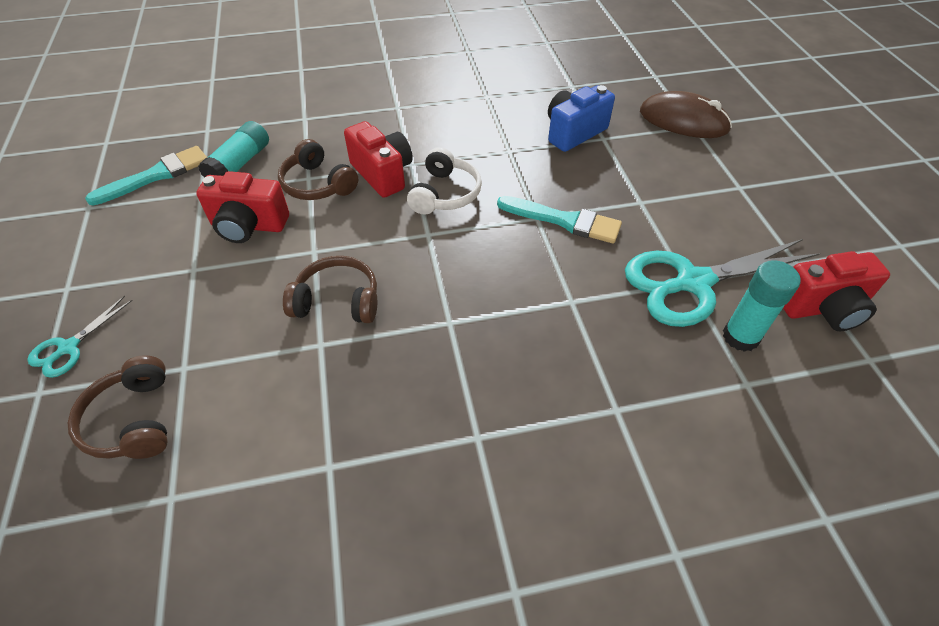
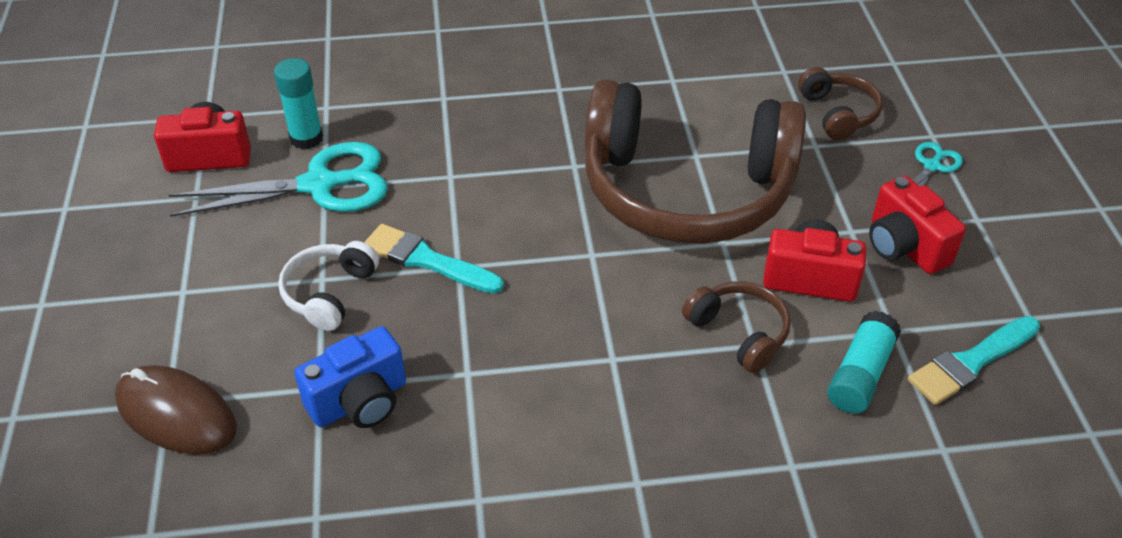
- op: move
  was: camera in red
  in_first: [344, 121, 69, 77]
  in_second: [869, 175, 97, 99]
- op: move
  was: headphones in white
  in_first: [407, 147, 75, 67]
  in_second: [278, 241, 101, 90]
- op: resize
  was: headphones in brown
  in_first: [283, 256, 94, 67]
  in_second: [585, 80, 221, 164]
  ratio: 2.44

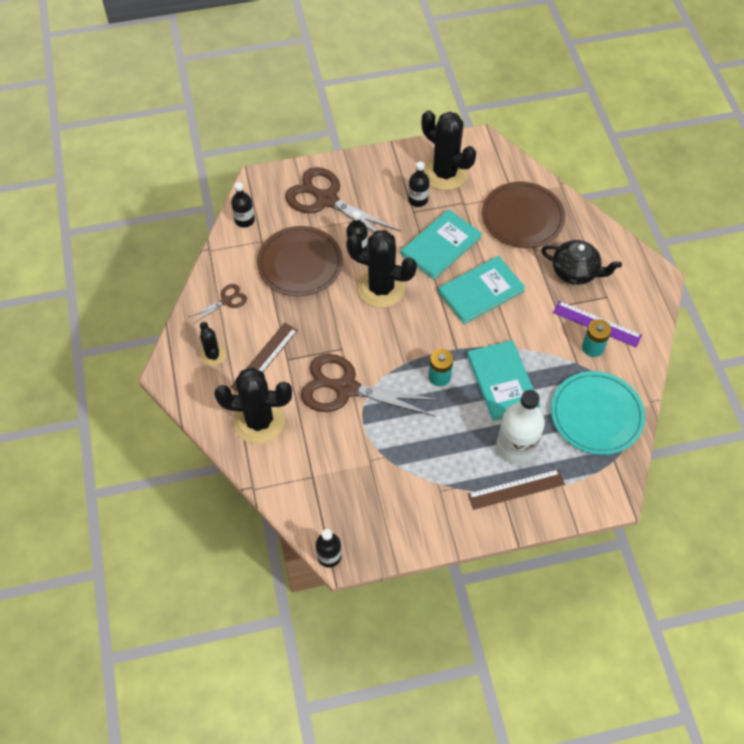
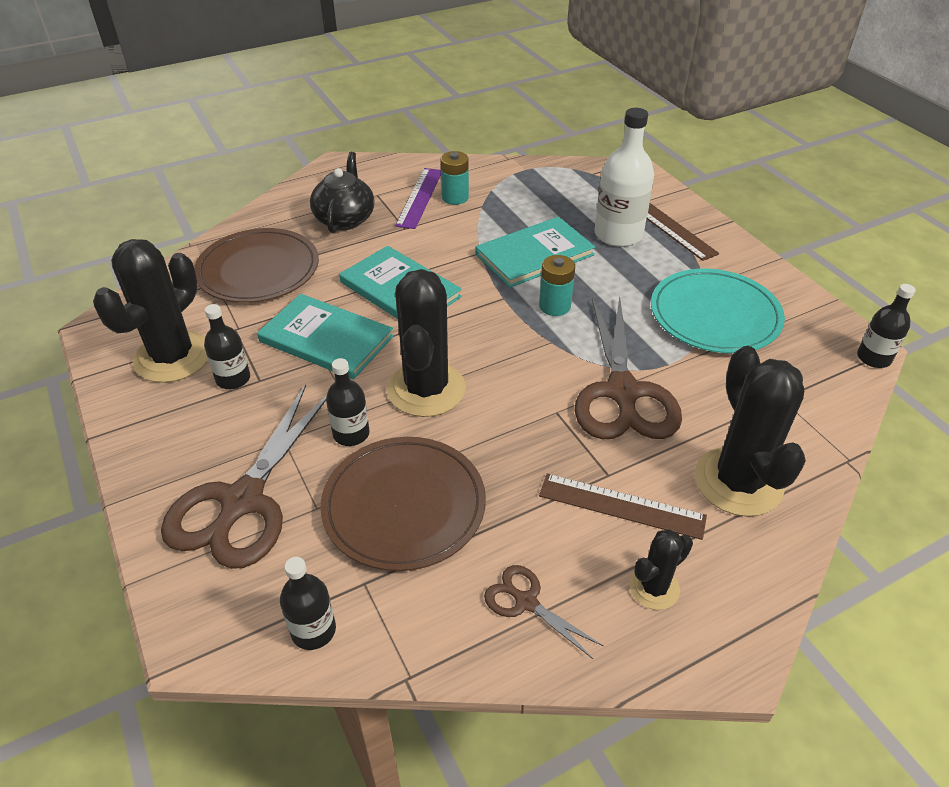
- op: move
  was: plate in turquoise
  in_first: [551, 371, 94, 84]
  in_second: [651, 269, 134, 84]

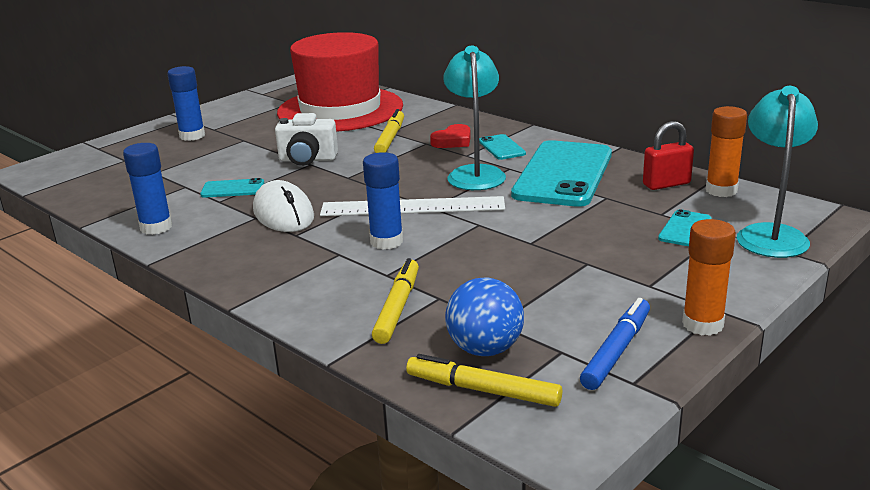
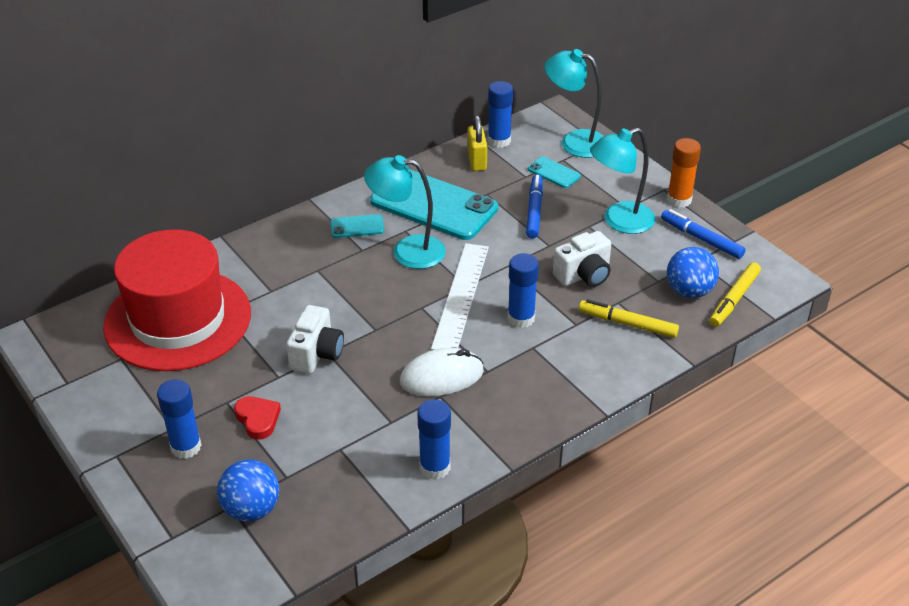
- op: recolor
  was: glue stick in orange
  now: glue stick in blue
  in_first: [706, 106, 41, 91]
  in_second: [488, 81, 25, 67]
- op: delete
  was: marker in yellow
  in_first: [374, 109, 30, 44]
- op: recolor
  was: padlock in red
  now: padlock in yellow
  in_first: [643, 121, 51, 69]
  in_second: [467, 115, 20, 56]
- op: move
  was: heart in red
  in_first: [430, 124, 41, 24]
  in_second: [234, 396, 47, 43]
- op: delete
  was: phone in turquoise
  in_first: [200, 178, 64, 20]
- op: insert
  now: lamp in turquoise
  in_second: [590, 128, 65, 106]
- op: insert
  now: marker in blue
  in_second: [526, 175, 17, 64]
- op: insert
  now: camera in white
  in_second: [553, 231, 58, 56]
- op: insert
  now: ball in blue
  in_second: [217, 459, 62, 63]

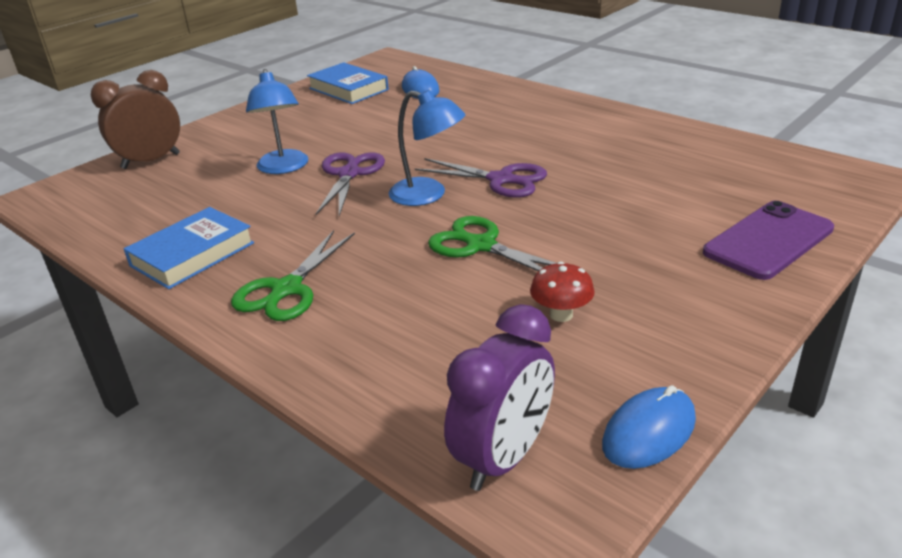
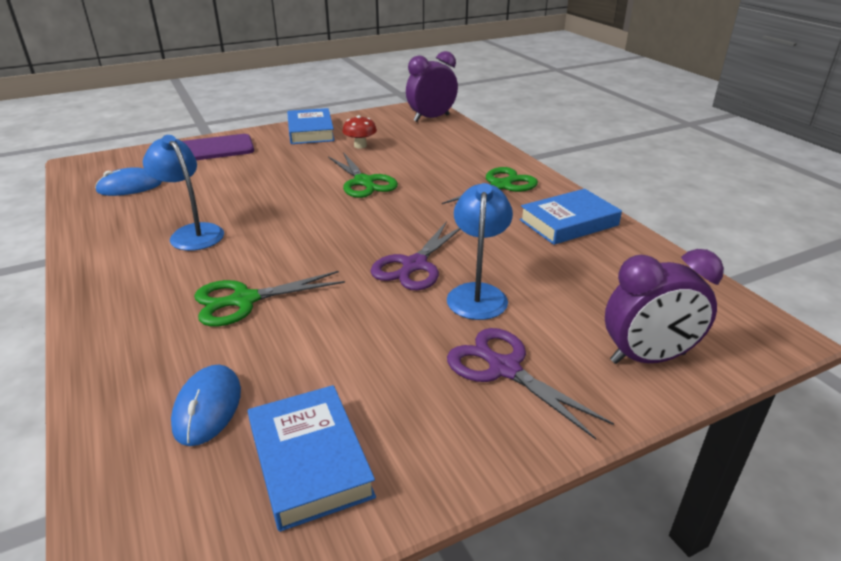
- op: recolor
  was: clock in brown
  now: clock in purple
  in_first: [91, 70, 89, 99]
  in_second: [605, 249, 119, 115]
- op: move
  was: lamp in blue
  in_first: [389, 90, 76, 116]
  in_second: [143, 135, 81, 116]
- op: move
  was: scissors in purple
  in_first: [415, 158, 132, 40]
  in_second: [447, 328, 167, 112]
- op: move
  was: mouse in blue
  in_first: [602, 385, 94, 84]
  in_second: [95, 167, 67, 29]
- op: insert
  now: book in blue
  in_second: [287, 108, 48, 36]
- op: insert
  now: scissors in green
  in_second: [194, 271, 151, 55]

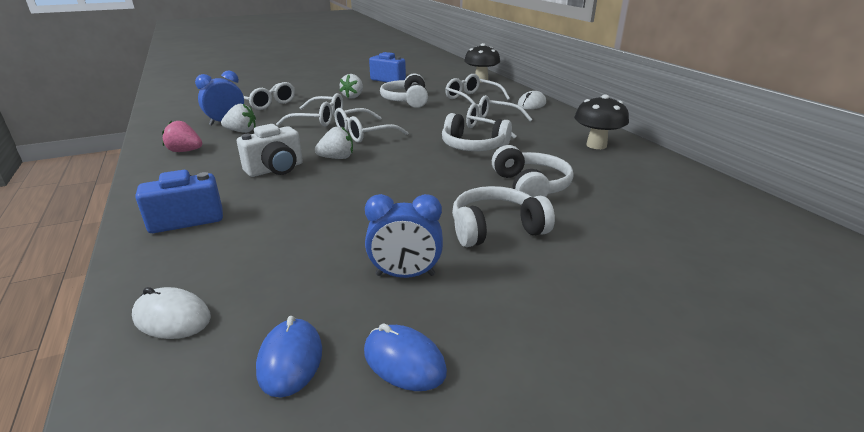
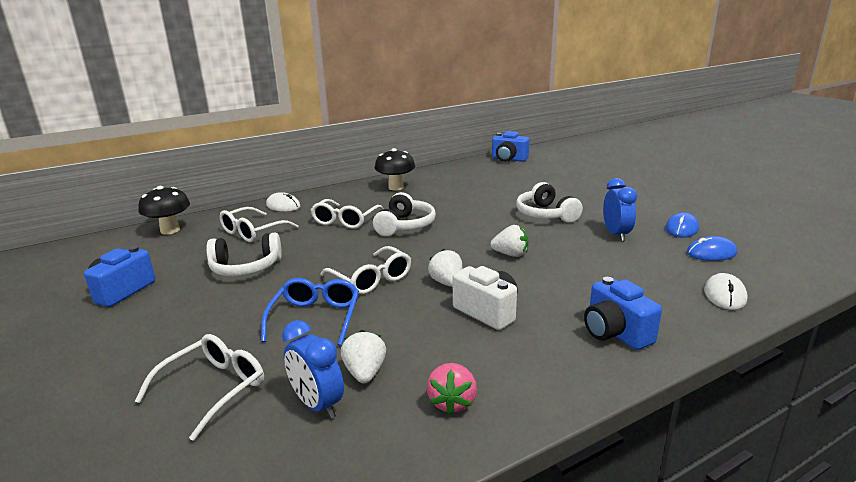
- op: move
  was: strawberry in white
  in_first: [340, 74, 23, 24]
  in_second: [490, 225, 38, 32]
- op: recolor
  was: glasses in white
  now: glasses in blue
  in_first: [276, 93, 67, 34]
  in_second: [261, 278, 98, 68]
- op: delete
  was: headphones in white
  in_first: [492, 145, 81, 53]
- op: insert
  now: camera in blue
  in_second: [492, 131, 38, 31]

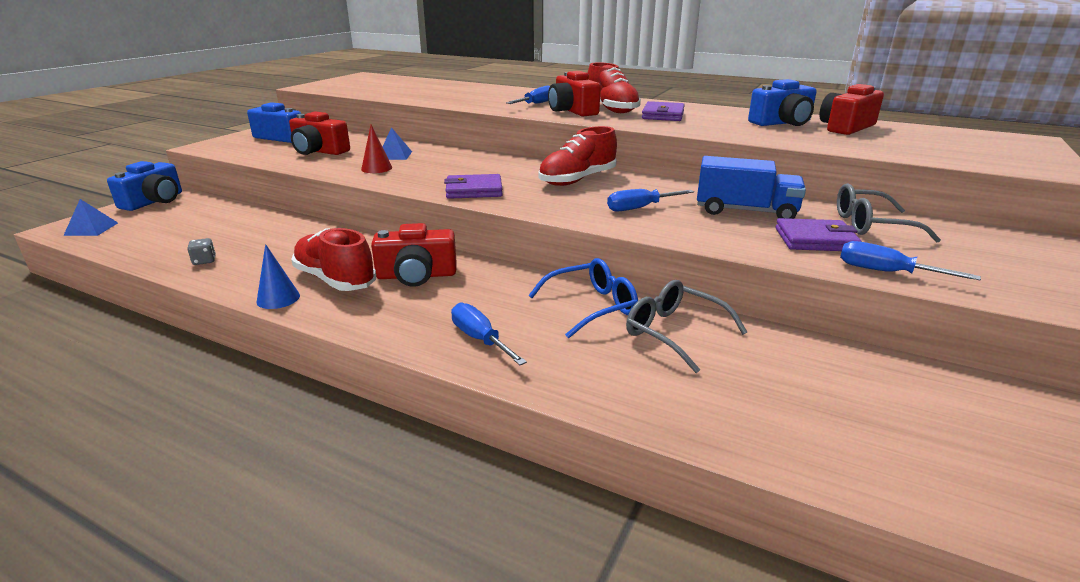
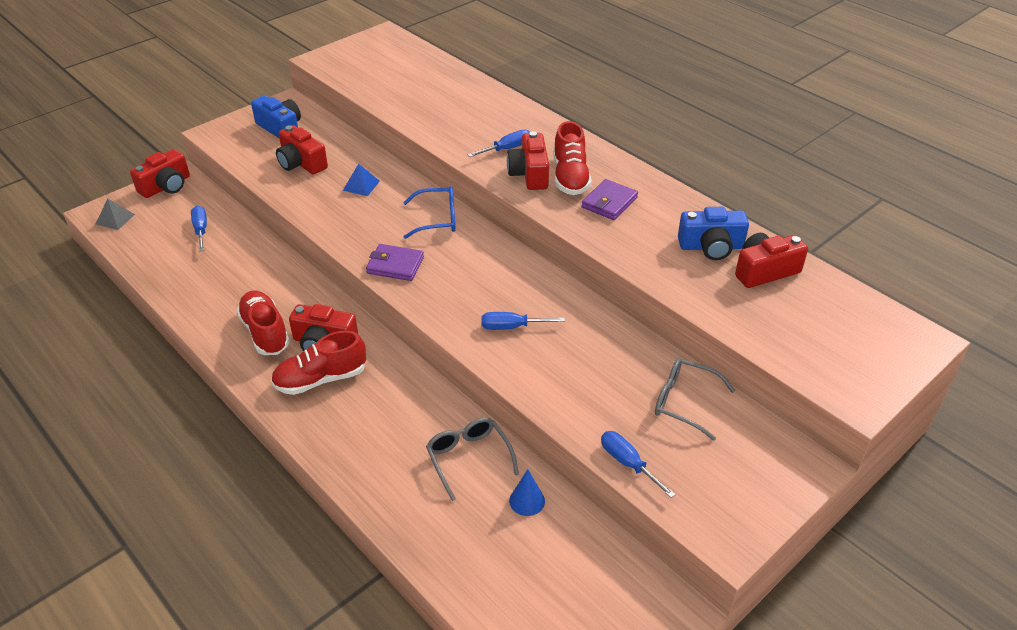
- op: delete
  was: cone in red
  in_first: [361, 125, 31, 48]
- op: move
  was: shoe in red
  in_first: [538, 126, 79, 60]
  in_second: [271, 331, 95, 64]
- op: delete
  was: truck in blue
  in_first: [697, 156, 109, 63]
- op: recolor
  was: camera in blue
  now: camera in red
  in_first: [107, 161, 75, 50]
  in_second: [130, 149, 60, 49]
- op: recolor
  was: pyramid in blue
  now: pyramid in grey
  in_first: [63, 199, 55, 37]
  in_second: [96, 198, 39, 32]
- op: delete
  was: wallet in purple
  in_first: [775, 218, 87, 33]
- op: delete
  was: dice in grey
  in_first: [187, 238, 29, 27]
- op: move
  was: cone in blue
  in_first: [256, 244, 44, 65]
  in_second: [509, 469, 36, 47]
- op: move
  was: glasses in blue
  in_first: [528, 258, 110, 80]
  in_second: [403, 186, 53, 53]
- op: move
  was: screwdriver in blue
  in_first: [451, 302, 76, 63]
  in_second: [191, 206, 16, 46]

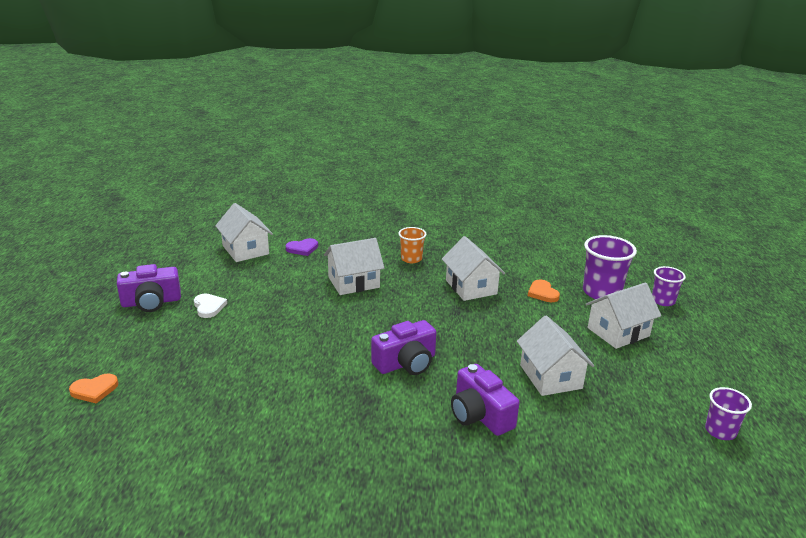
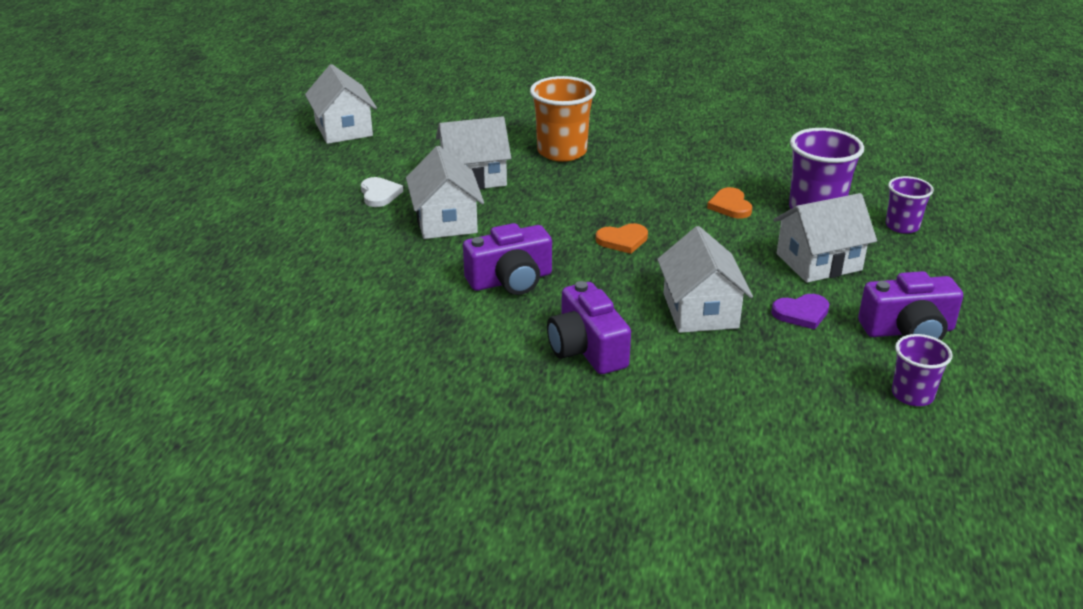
- op: resize
  was: cup in orange
  in_first: [398, 227, 28, 36]
  in_second: [530, 76, 66, 86]
  ratio: 1.67
- op: move
  was: house in white
  in_first: [442, 236, 63, 65]
  in_second: [406, 146, 78, 93]
- op: move
  was: heart in purple
  in_first: [286, 238, 32, 18]
  in_second: [771, 294, 58, 36]
- op: move
  was: camera in purple
  in_first: [117, 264, 64, 48]
  in_second: [858, 271, 105, 69]
- op: move
  was: heart in white
  in_first: [194, 293, 33, 25]
  in_second: [361, 177, 42, 30]
- op: move
  was: heart in orange
  in_first: [69, 374, 49, 29]
  in_second: [596, 223, 52, 31]

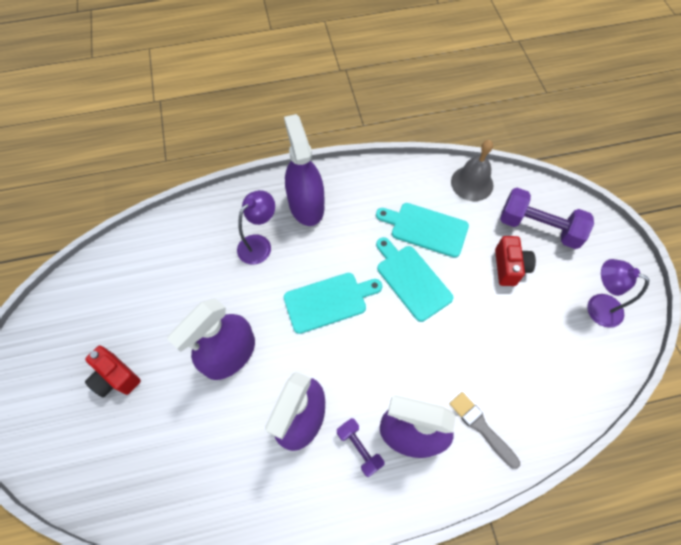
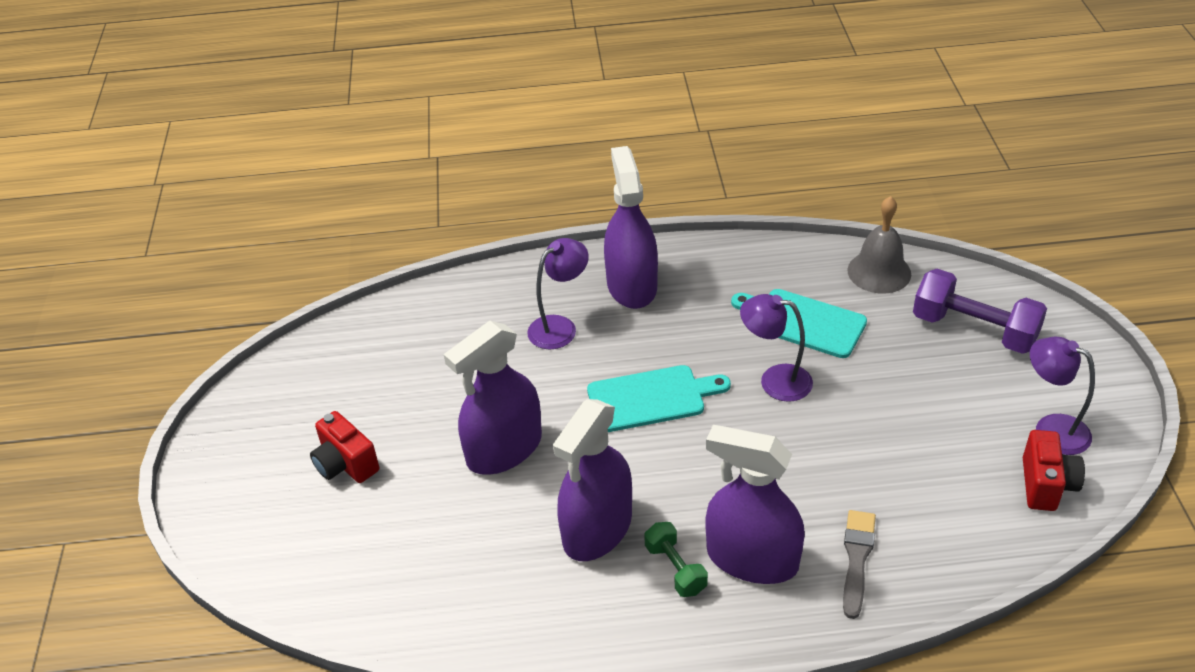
- op: move
  was: camera in red
  in_first: [495, 236, 41, 50]
  in_second: [1023, 430, 62, 81]
- op: replace
  was: cutting board in turquoise
  now: lamp in purple
  in_first: [376, 237, 78, 85]
  in_second: [740, 294, 73, 108]
- op: rotate
  was: brush in grey
  in_first: [450, 392, 70, 77]
  in_second: [843, 510, 33, 109]
  clockwise: 45
- op: recolor
  was: dumbbell in purple
  now: dumbbell in green
  in_first: [337, 418, 48, 59]
  in_second: [644, 522, 64, 75]

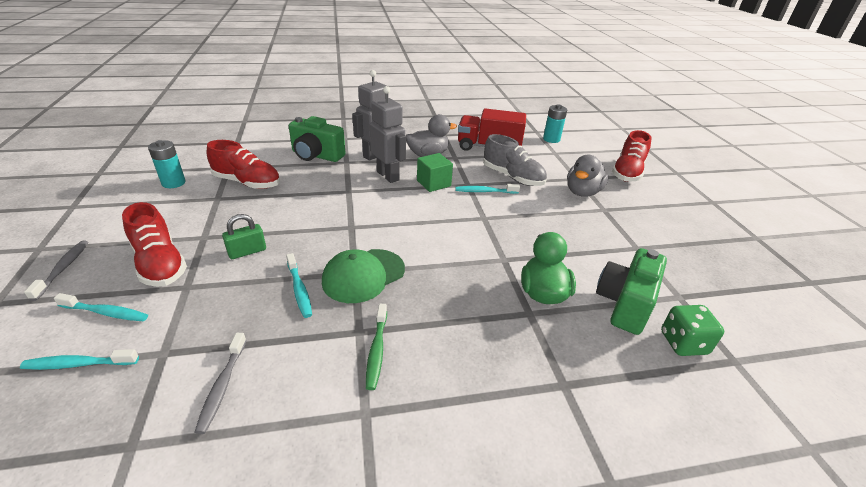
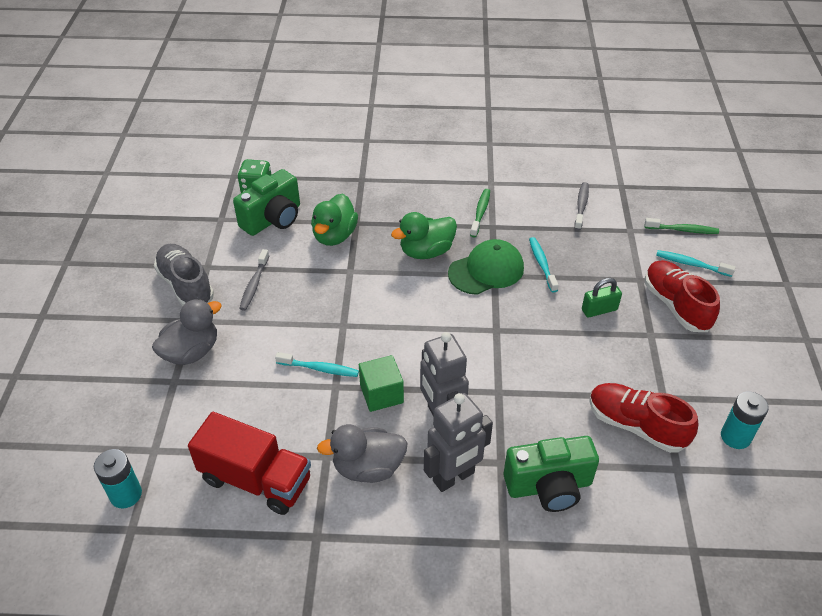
- op: rotate
  was: camera in green
  in_first: [289, 116, 57, 46]
  in_second: [504, 436, 95, 76]
  clockwise: 135
- op: delete
  was: shoe in red
  in_first: [612, 130, 39, 52]
- op: move
  was: shoe in grey
  in_first: [483, 134, 64, 52]
  in_second: [154, 244, 60, 62]
- op: move
  was: toothbrush in grey
  in_first: [24, 240, 64, 61]
  in_second: [239, 249, 30, 62]
- op: recolor
  was: toothbrush in turquoise
  now: toothbrush in green
  in_first: [20, 349, 119, 21]
  in_second: [645, 218, 74, 16]
- op: insert
  now: duck in green
  in_second: [391, 212, 66, 47]

